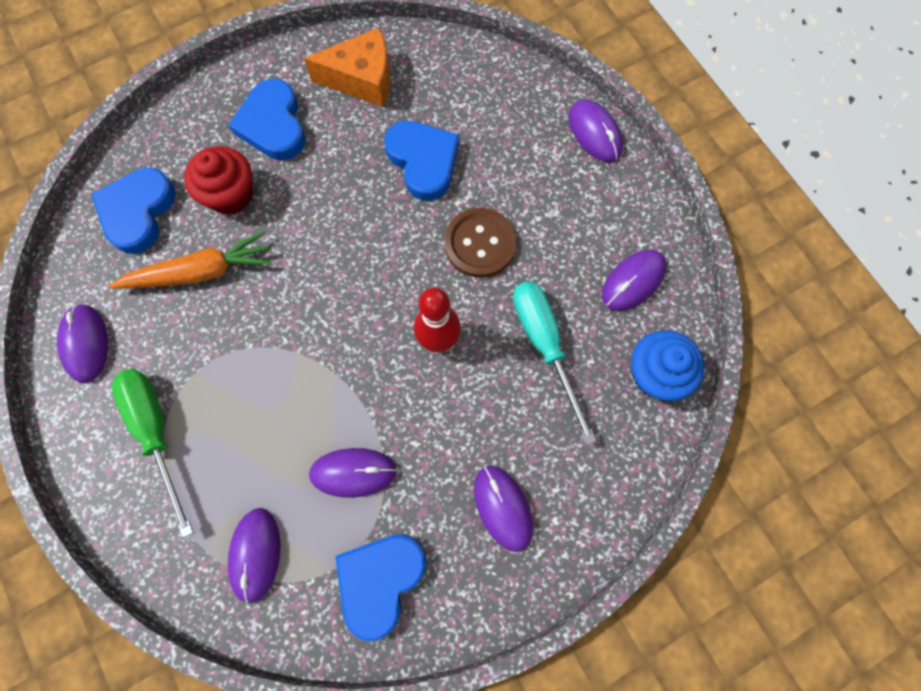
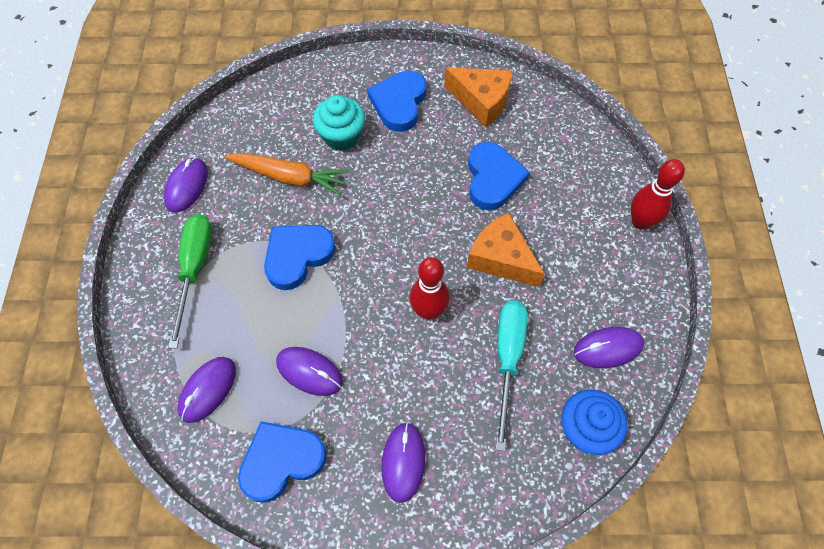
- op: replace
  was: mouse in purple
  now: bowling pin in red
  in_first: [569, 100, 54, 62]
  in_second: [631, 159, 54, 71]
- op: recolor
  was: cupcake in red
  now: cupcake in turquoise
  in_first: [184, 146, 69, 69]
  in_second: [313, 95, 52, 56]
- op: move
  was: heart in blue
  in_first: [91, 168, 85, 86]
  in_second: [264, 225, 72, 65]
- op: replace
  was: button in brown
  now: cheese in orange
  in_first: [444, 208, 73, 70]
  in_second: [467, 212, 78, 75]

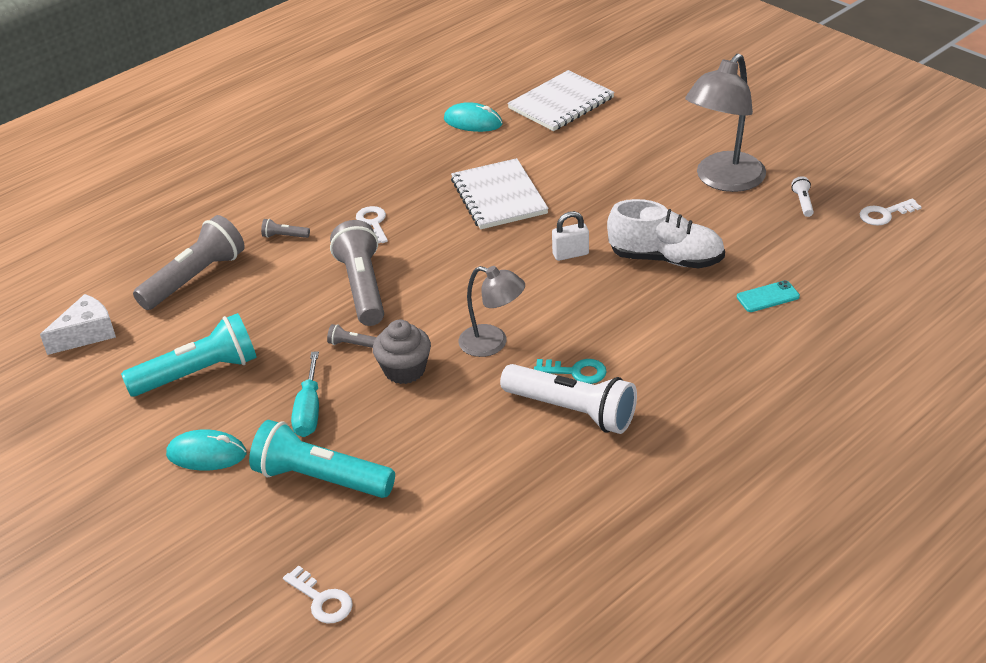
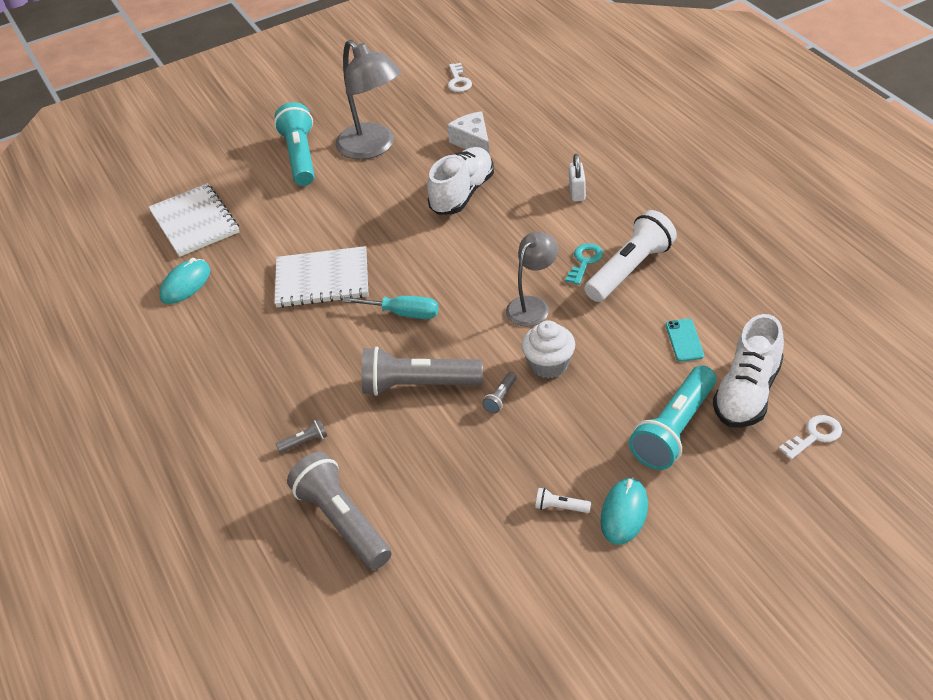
- op: move
  was: flashlight in white
  in_first: [791, 176, 23, 41]
  in_second: [535, 488, 56, 25]
- op: delete
  was: key in white
  in_first: [356, 206, 32, 37]
- op: move
  was: padlock in white
  in_first: [552, 211, 37, 50]
  in_second: [569, 154, 17, 48]
- op: rotate
  was: flashlight in grey
  in_first: [261, 219, 49, 19]
  in_second: [276, 419, 51, 34]
  clockwise: -135
- op: move
  was: phone in turquoise
  in_first: [737, 280, 63, 32]
  in_second: [666, 319, 38, 43]
- op: move
  was: cheese in white
  in_first: [40, 294, 76, 61]
  in_second: [447, 111, 43, 44]
- op: move
  was: flashlight in turquoise
  in_first: [121, 313, 136, 84]
  in_second: [274, 102, 41, 84]
- op: recolor
  was: cupcake in grey
  now: cupcake in white
  in_first: [373, 320, 58, 64]
  in_second: [521, 320, 54, 58]
- op: move
  was: screwdriver in turquoise
  in_first: [291, 351, 28, 86]
  in_second: [342, 296, 97, 23]
- op: insert
  now: shoe in white
  in_second: [713, 314, 71, 114]

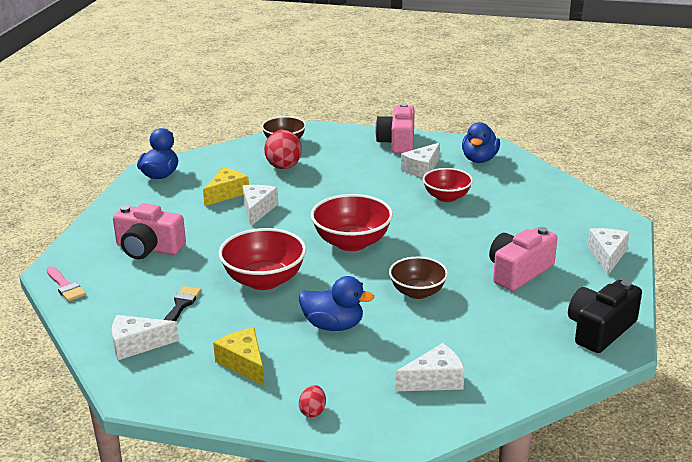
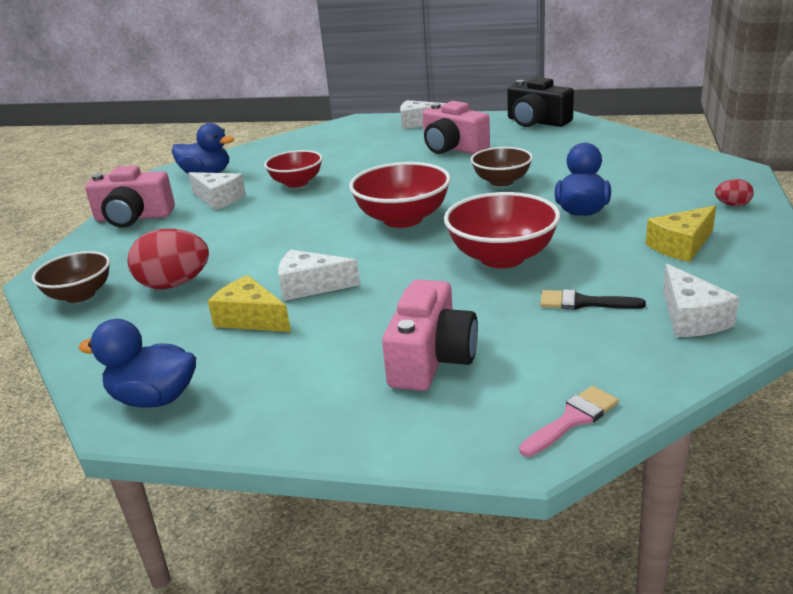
- op: delete
  was: cheese in white
  in_first: [395, 343, 70, 48]

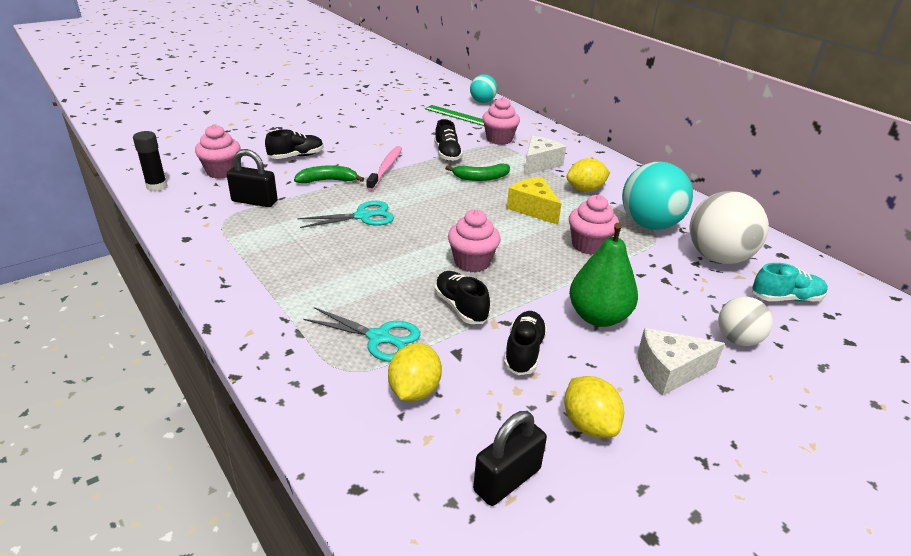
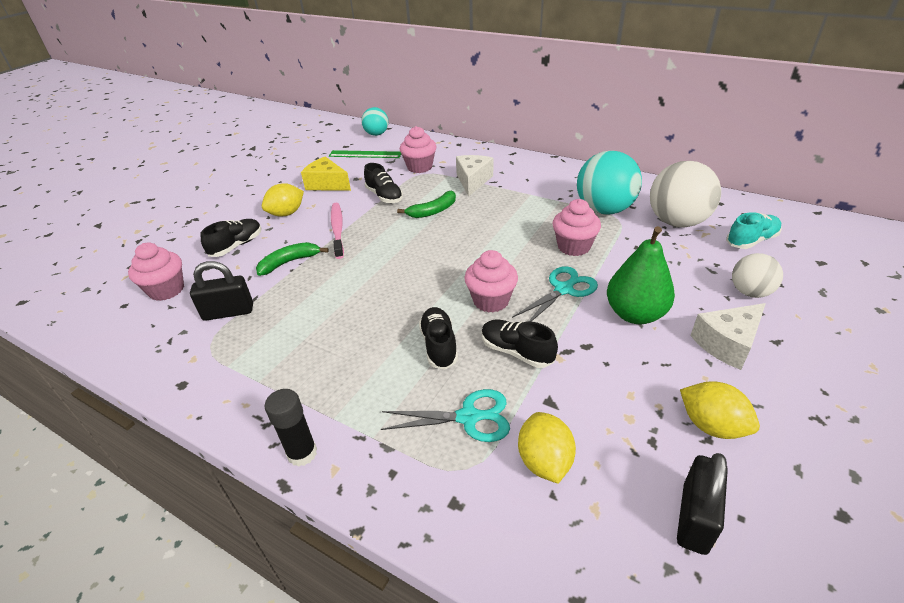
- op: move
  was: glue stick in black
  in_first: [133, 131, 35, 60]
  in_second: [265, 389, 52, 78]
- op: move
  was: lemon in yellow
  in_first: [566, 158, 44, 34]
  in_second: [262, 183, 42, 34]
- op: move
  was: cheese in yellow
  in_first: [507, 177, 54, 48]
  in_second: [301, 157, 50, 34]
- op: move
  was: scissors in turquoise
  in_first: [298, 201, 96, 27]
  in_second: [512, 266, 86, 56]
- op: move
  was: shoe in black
  in_first: [504, 311, 43, 64]
  in_second: [419, 307, 39, 63]

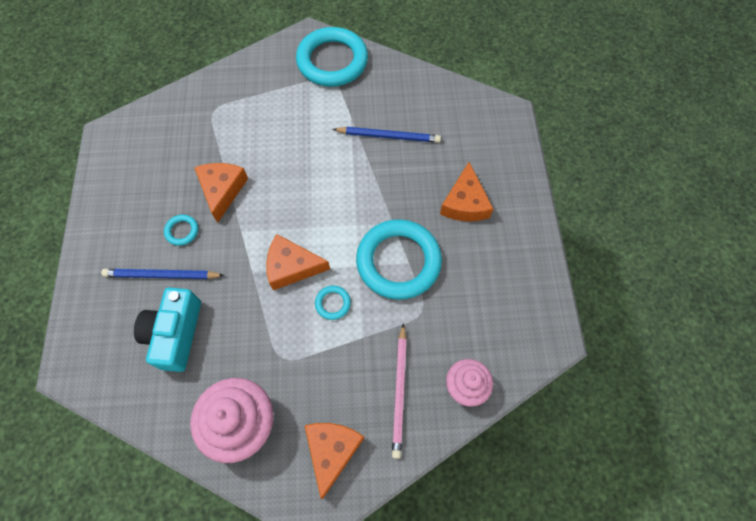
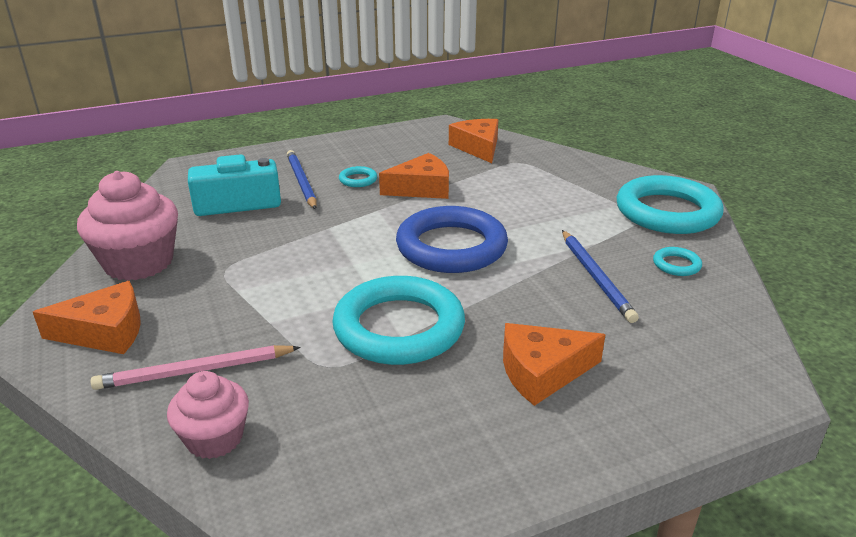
- op: move
  was: cheese in orange
  in_first: [266, 234, 64, 56]
  in_second: [449, 119, 49, 44]
- op: move
  was: ring in turquoise
  in_first: [315, 286, 36, 34]
  in_second: [653, 247, 49, 29]
- op: insert
  now: ring in blue
  in_second: [396, 206, 112, 67]

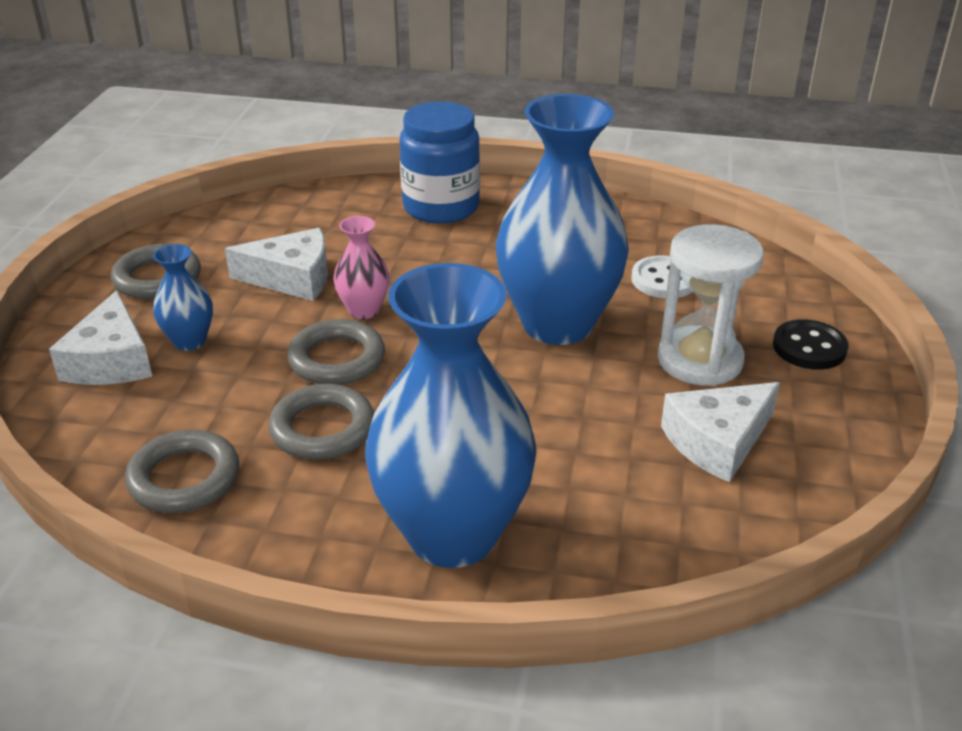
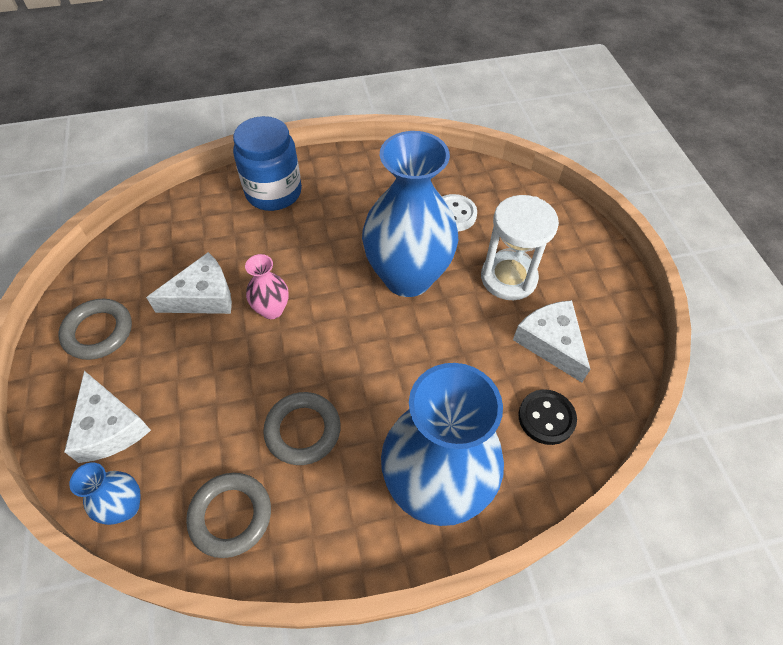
- op: move
  was: vase in blue
  in_first: [153, 244, 60, 107]
  in_second: [69, 462, 72, 63]
- op: delete
  was: ring in grey
  in_first: [287, 319, 98, 66]
- op: move
  was: button in black
  in_first: [773, 319, 75, 51]
  in_second: [518, 389, 59, 56]
- op: rotate
  was: cheese in white
  in_first: [661, 382, 119, 100]
  in_second: [513, 300, 77, 82]
  clockwise: 120

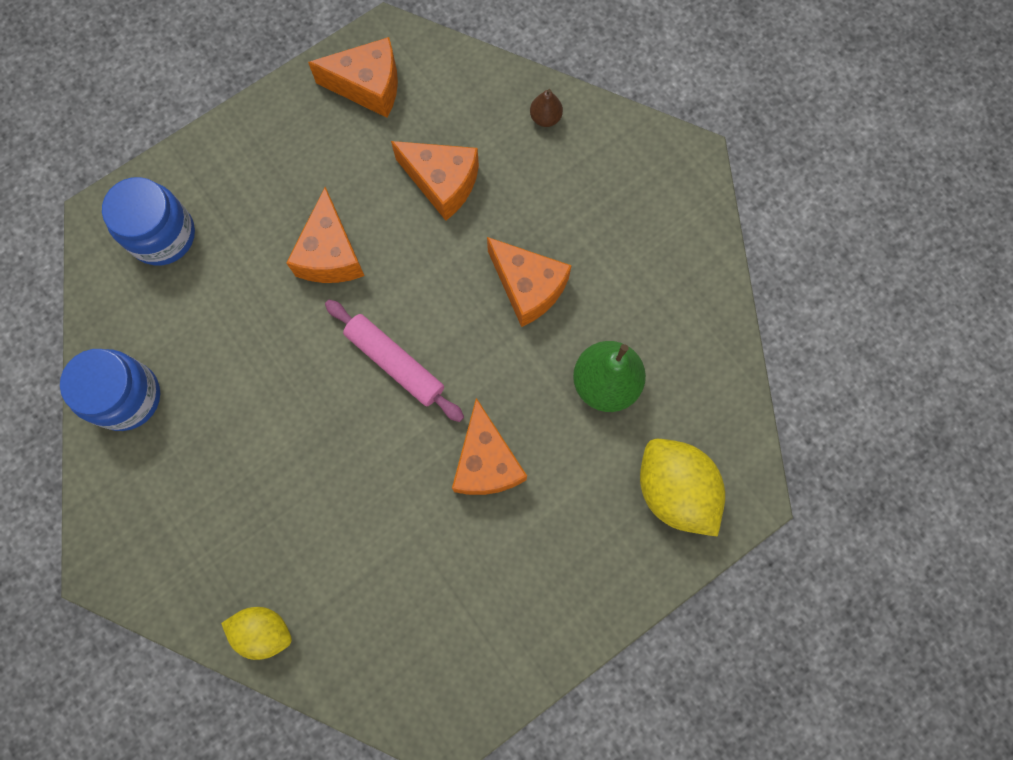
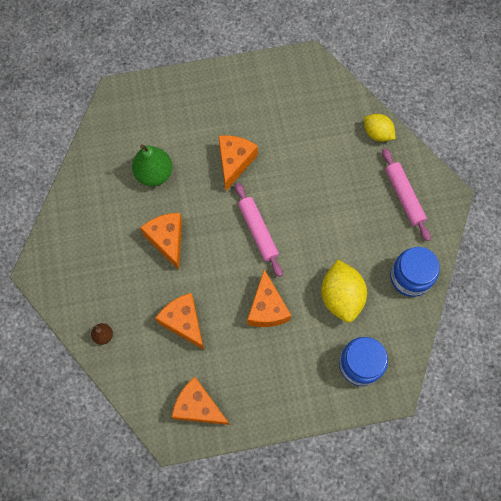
- op: rotate
  was: cheese in orange
  in_first: [286, 187, 78, 96]
  in_second: [247, 269, 44, 58]
  clockwise: 150
- op: move
  was: lemon in yellow
  in_first: [640, 439, 85, 98]
  in_second: [321, 260, 46, 63]
- op: insert
  now: rolling pin in pink
  in_second: [382, 148, 49, 93]

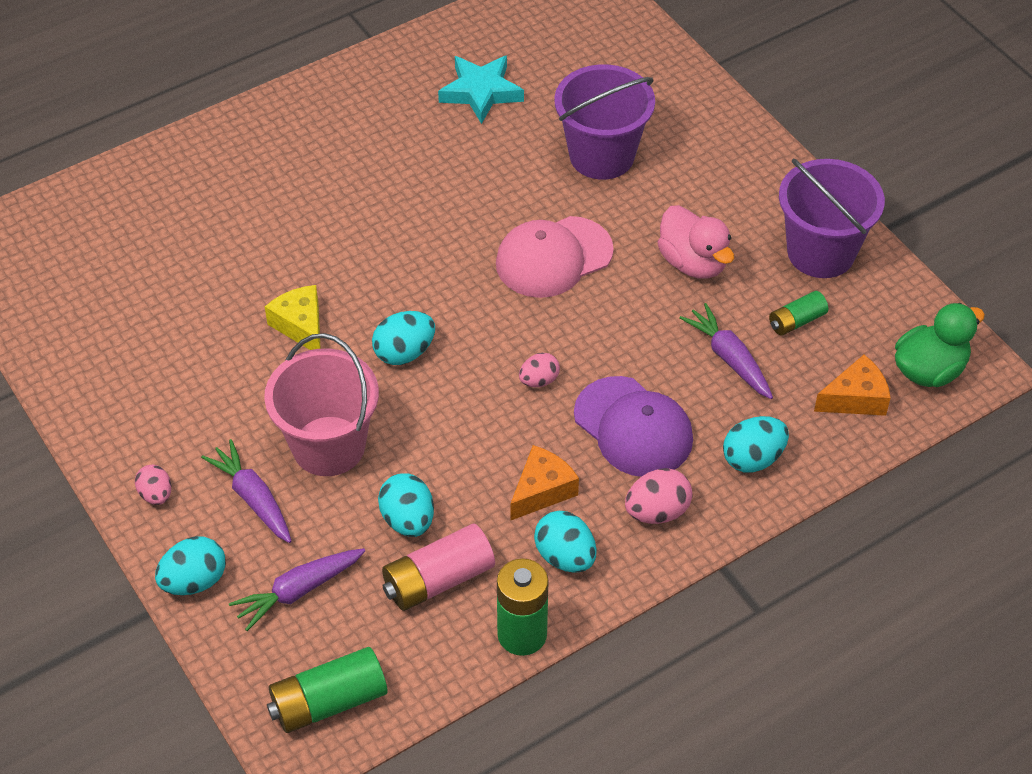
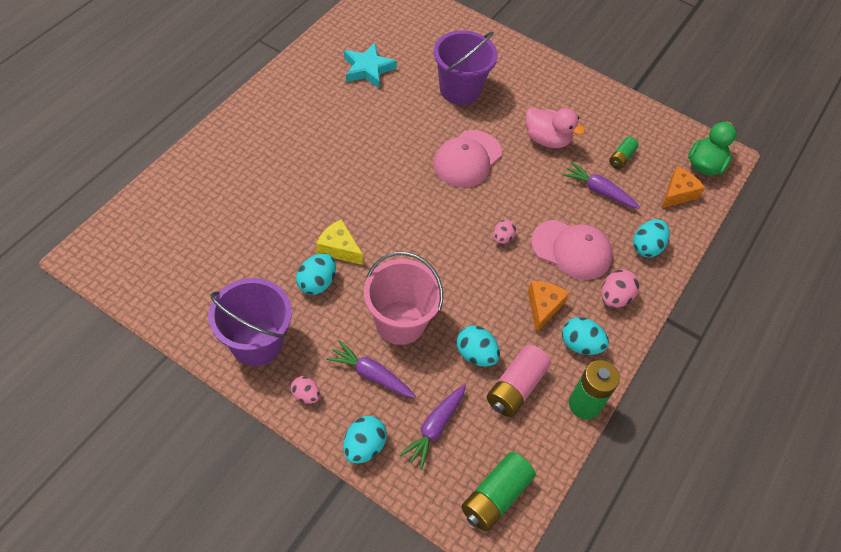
- op: move
  was: bucket in purple
  in_first: [779, 159, 106, 119]
  in_second: [208, 278, 84, 88]
- op: move
  was: egg in turquoise
  in_first: [372, 311, 63, 54]
  in_second: [296, 253, 40, 42]
- op: recolor
  was: cap in purple
  now: cap in pink
  in_first: [574, 376, 119, 101]
  in_second: [531, 220, 82, 60]

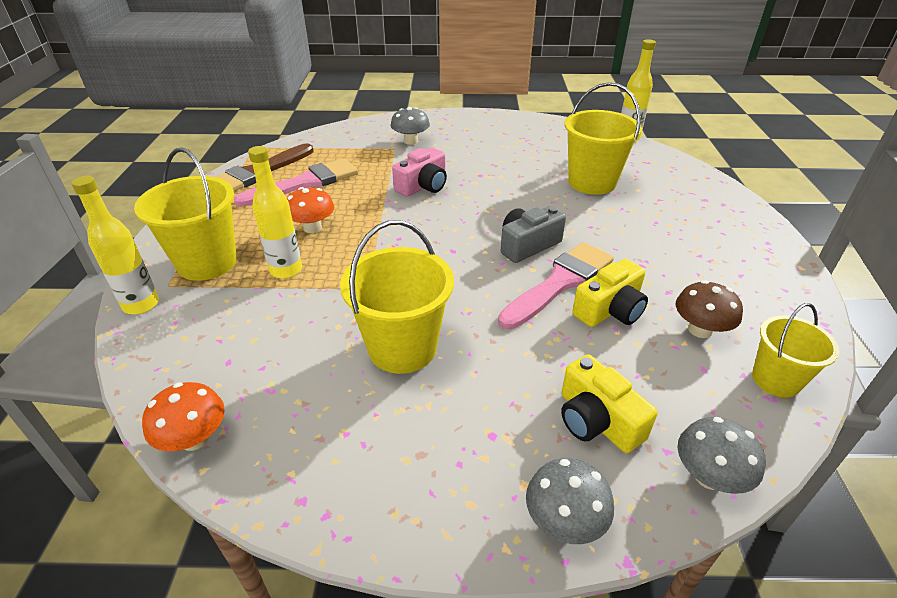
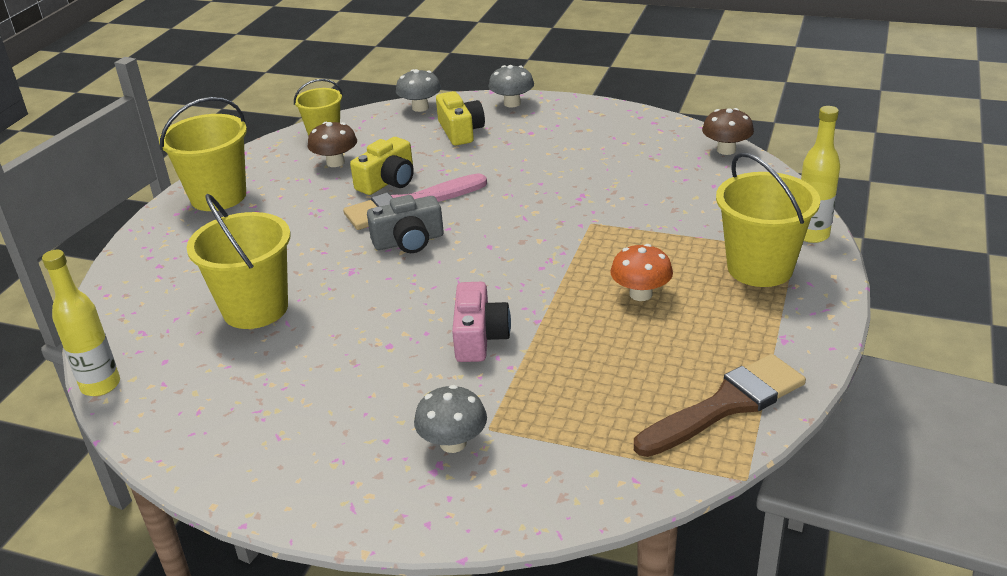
- op: delete
  was: bottle in yellow
  in_first: [248, 146, 54, 132]
- op: rotate
  was: camera in pink
  in_first: [392, 147, 55, 50]
  in_second: [452, 282, 59, 80]
  clockwise: 120
- op: delete
  was: brush in pink
  in_first: [234, 158, 124, 49]
- op: move
  was: bucket in yellow
  in_first: [340, 220, 114, 154]
  in_second: [159, 97, 88, 114]
- op: rotate
  was: camera in yellow
  in_first: [572, 259, 76, 68]
  in_second: [350, 137, 64, 58]
  clockwise: 150
- op: recolor
  was: mushroom in orange
  now: mushroom in brown
  in_first: [142, 382, 83, 69]
  in_second: [702, 108, 52, 47]

